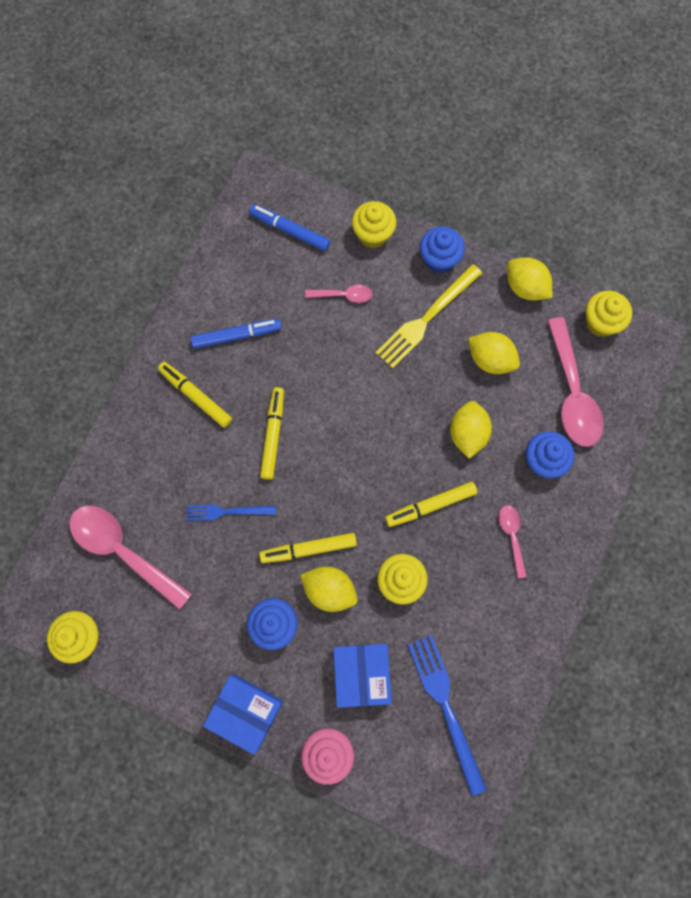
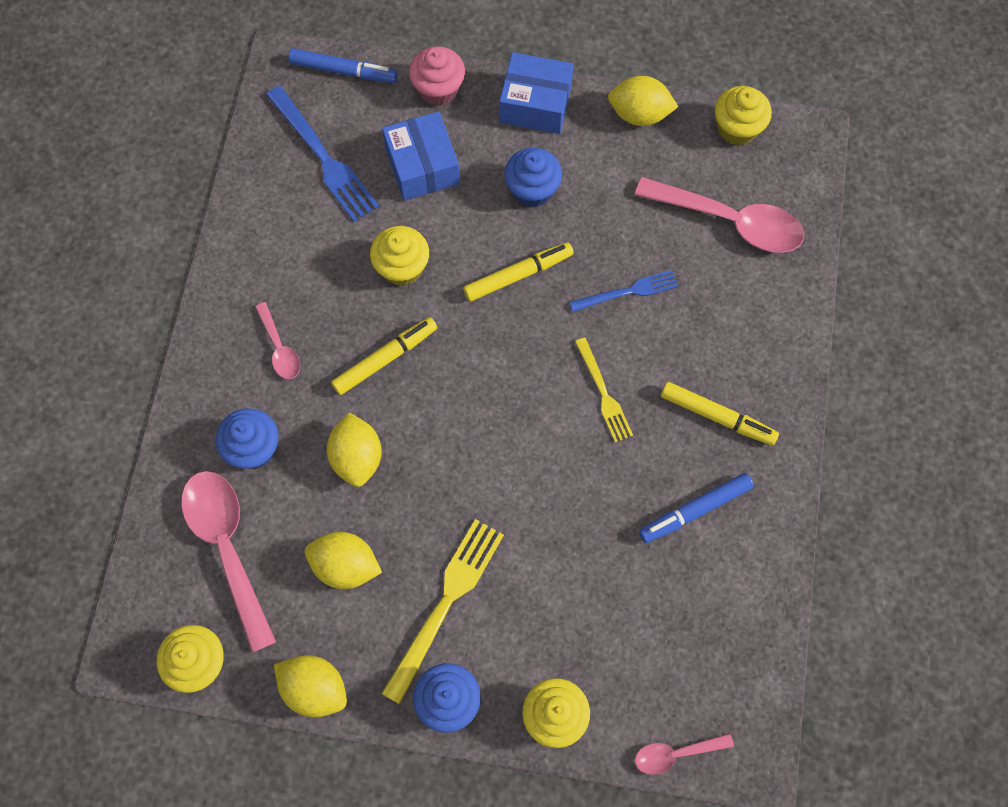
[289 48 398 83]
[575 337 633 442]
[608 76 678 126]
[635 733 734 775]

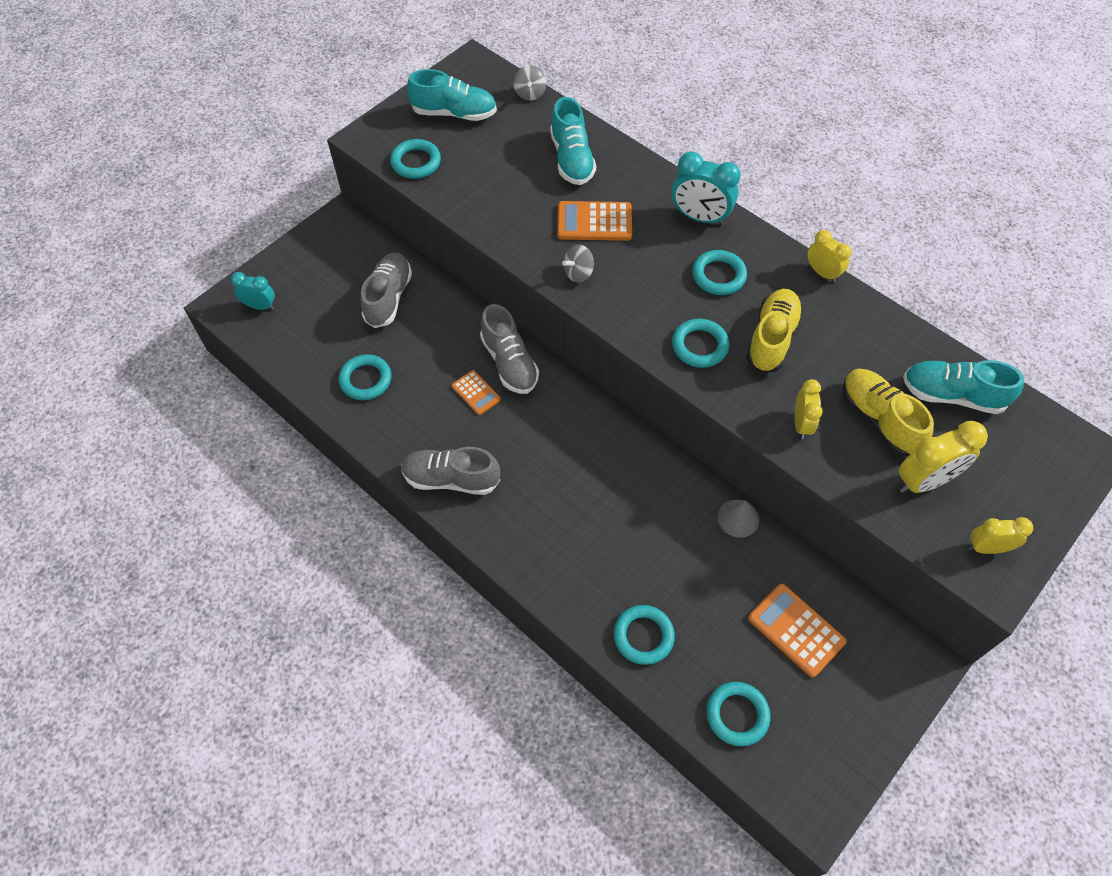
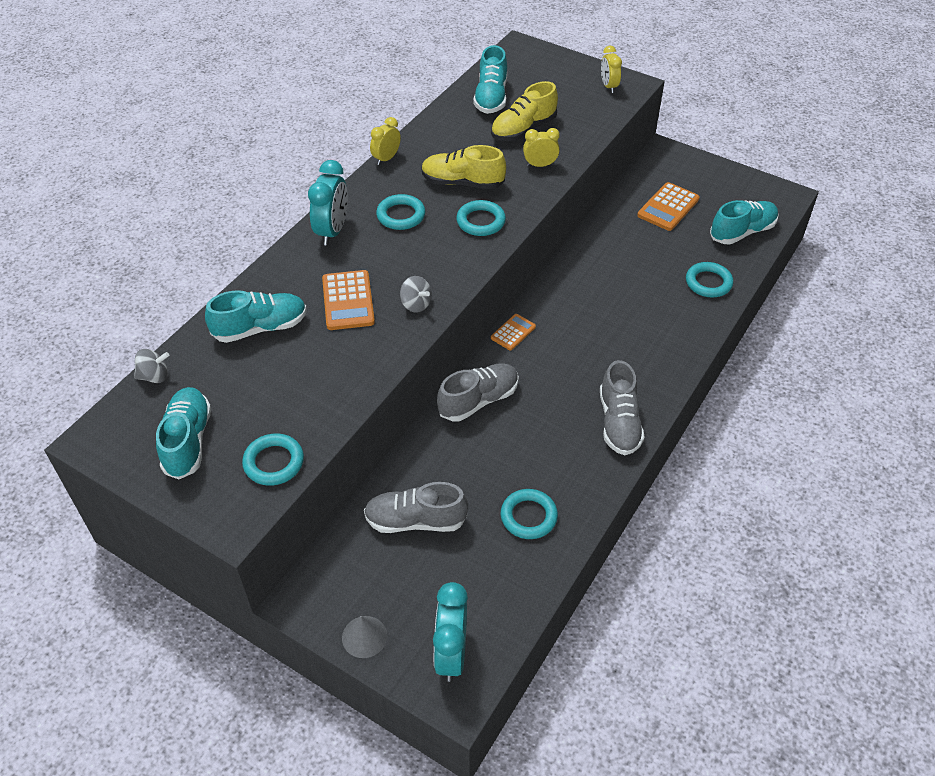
[433 582 468 682]
[491 314 536 350]
[710 200 778 245]
[342 616 387 658]
[899 421 988 493] (first image)

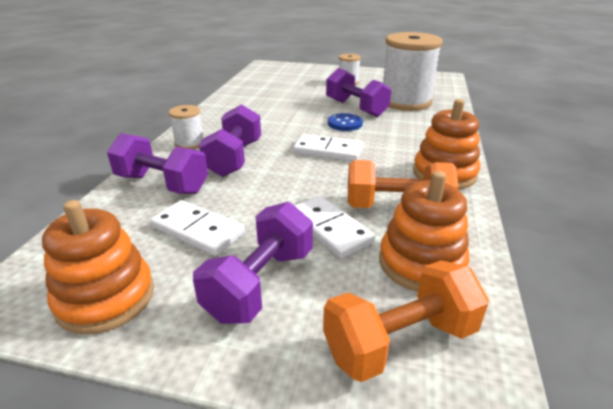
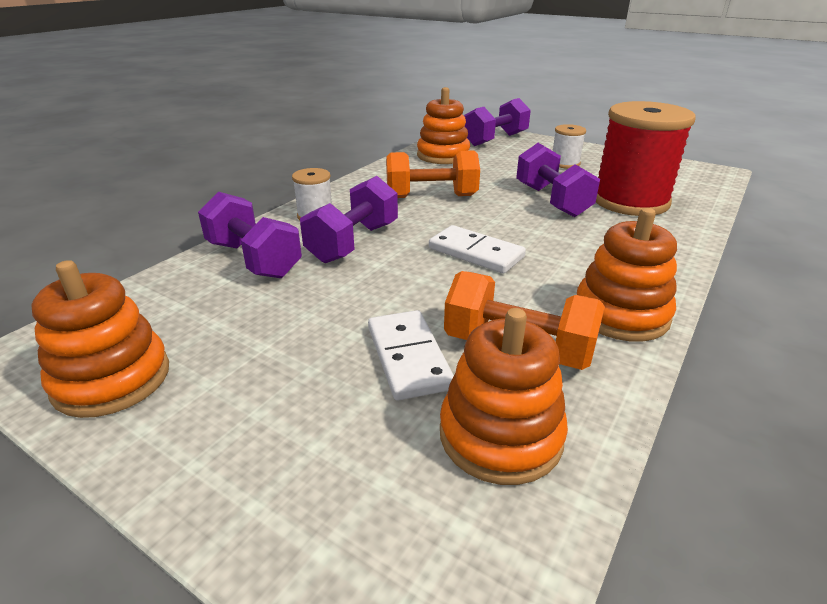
[151 200 245 256] (first image)
[464 98 531 146]
[386 150 480 198]
[328 113 363 131] (first image)
[596 101 696 216]
[417 87 470 164]

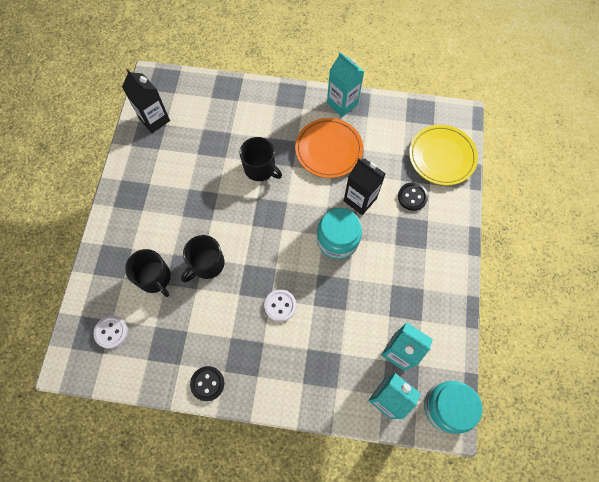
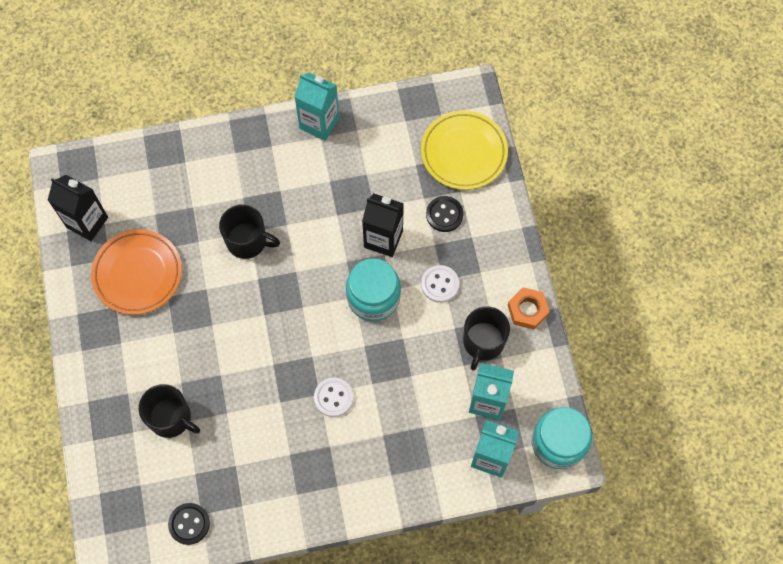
[421 265 459 303]
[463 306 510 371]
[168 503 210 545]
[91 229 182 315]
[508 287 550 330]

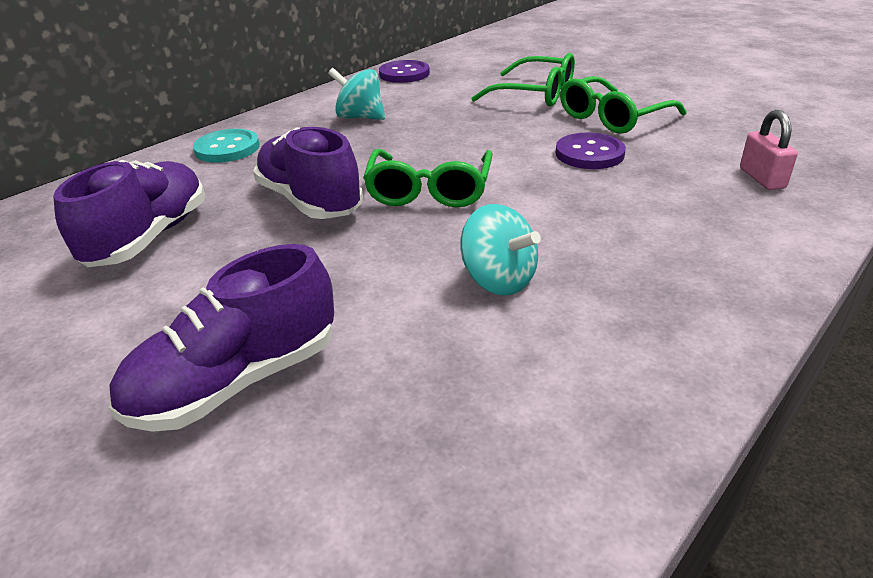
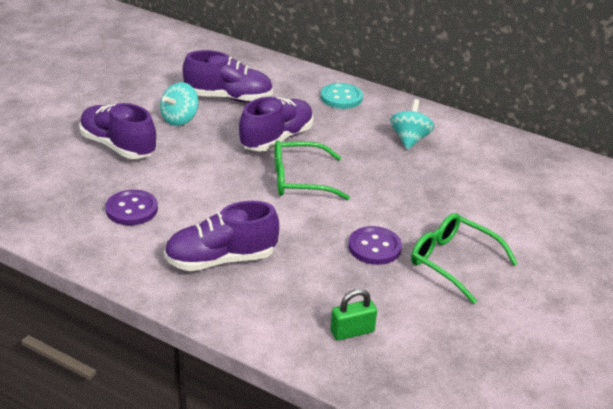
[105 190 158 225]
[160 82 199 126]
[472 53 575 107] (first image)
[330 289 377 340]
[164 201 279 271]

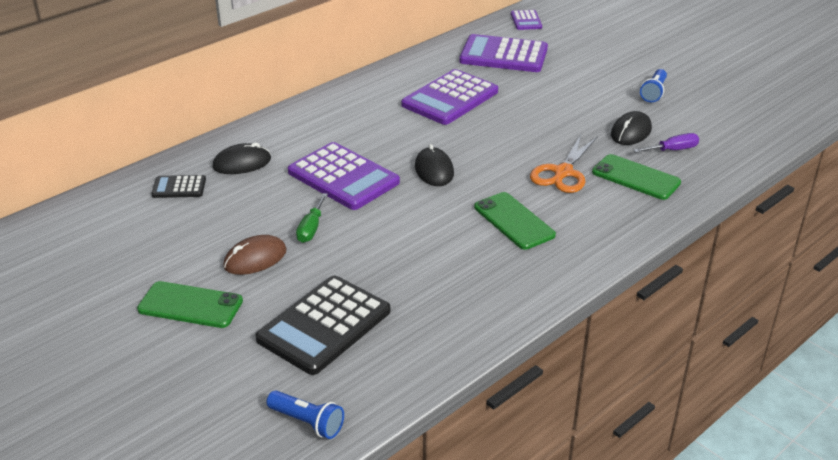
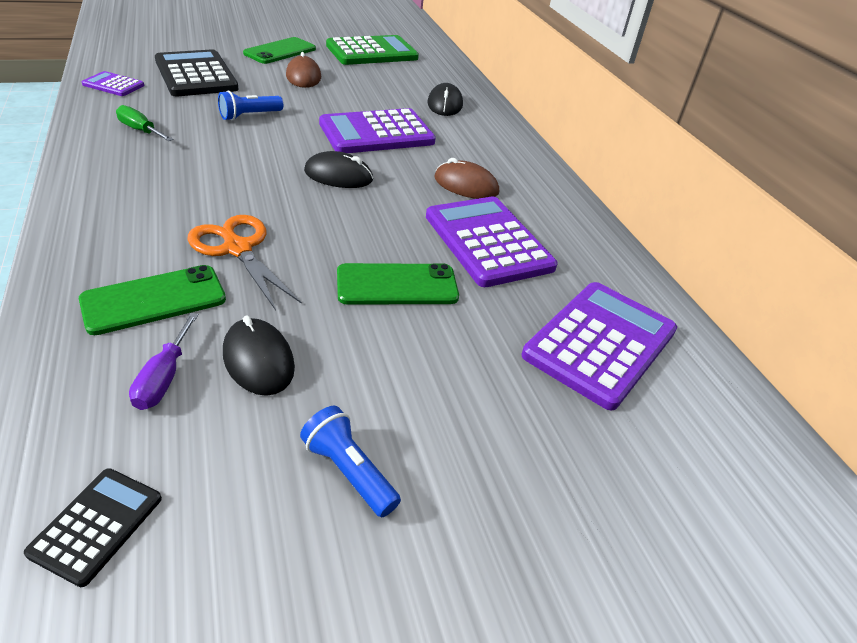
[24 468 162 587]
[218 91 283 121]
[116 105 173 141]
[337 263 459 305]
[82 71 144 96]
[326 35 419 65]
[434 158 499 199]

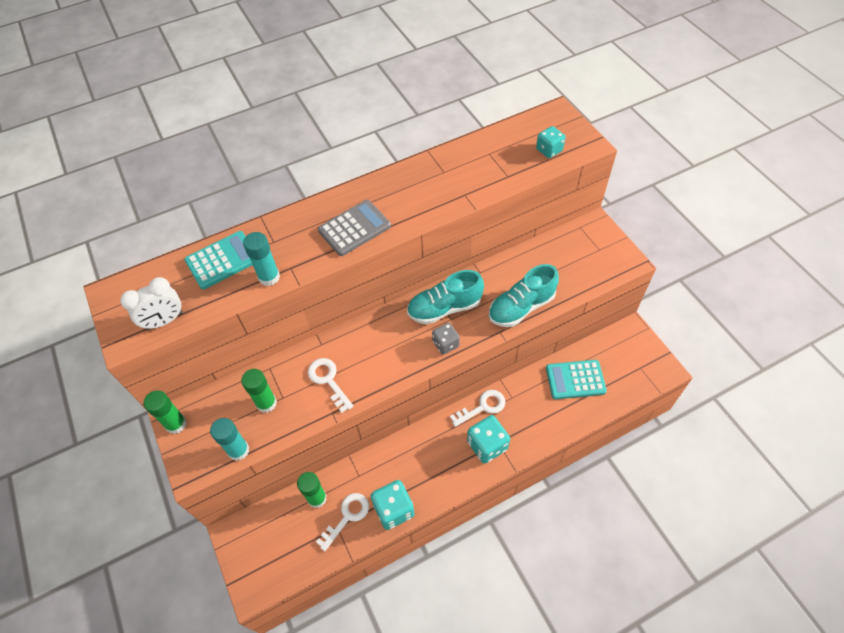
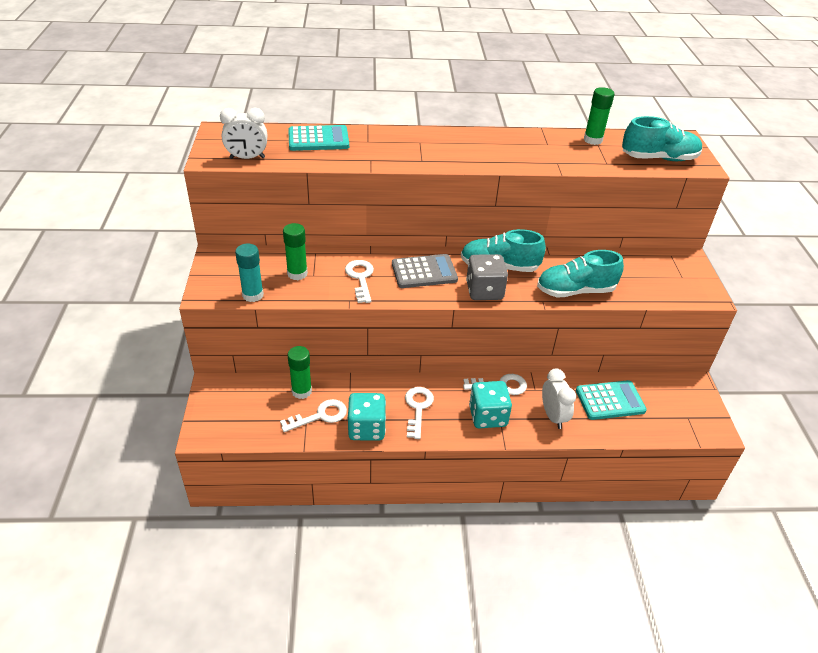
[584 87 615 145]
[243 232 280 286] (first image)
[392 254 458 288]
[466 254 508 300]
[622 116 702 161]
[576 380 647 420]
[405 387 434 439]
[542 369 576 429]

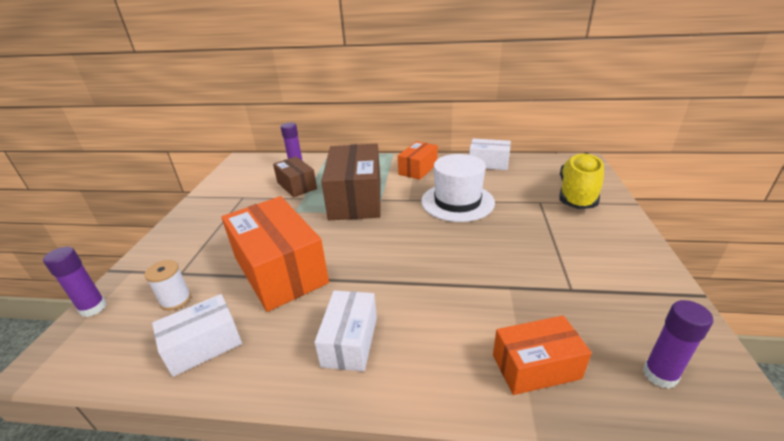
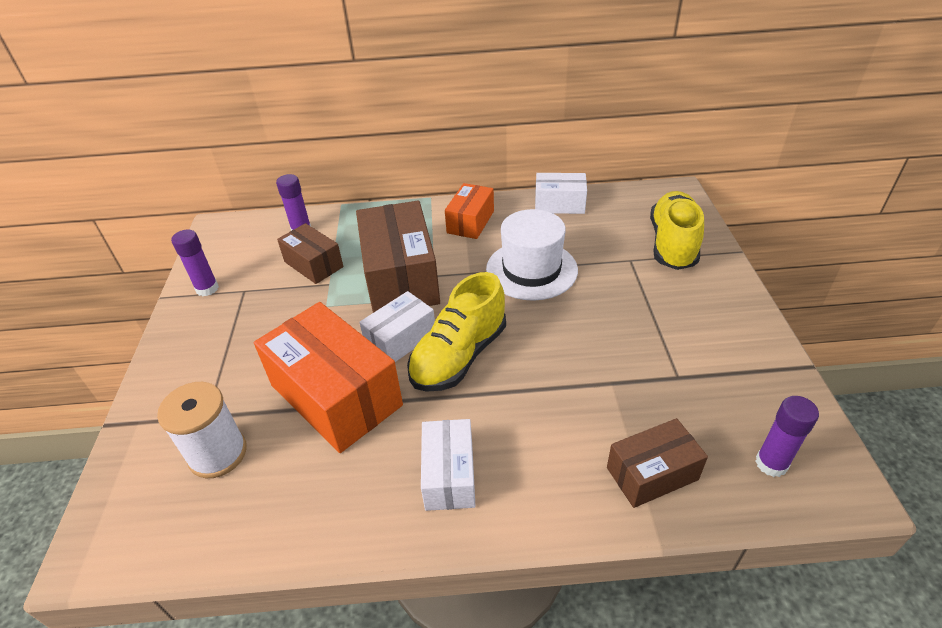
[171 229 219 296]
[157 382 247 478]
[359 291 435 362]
[607 418 708 508]
[407 272 506 392]

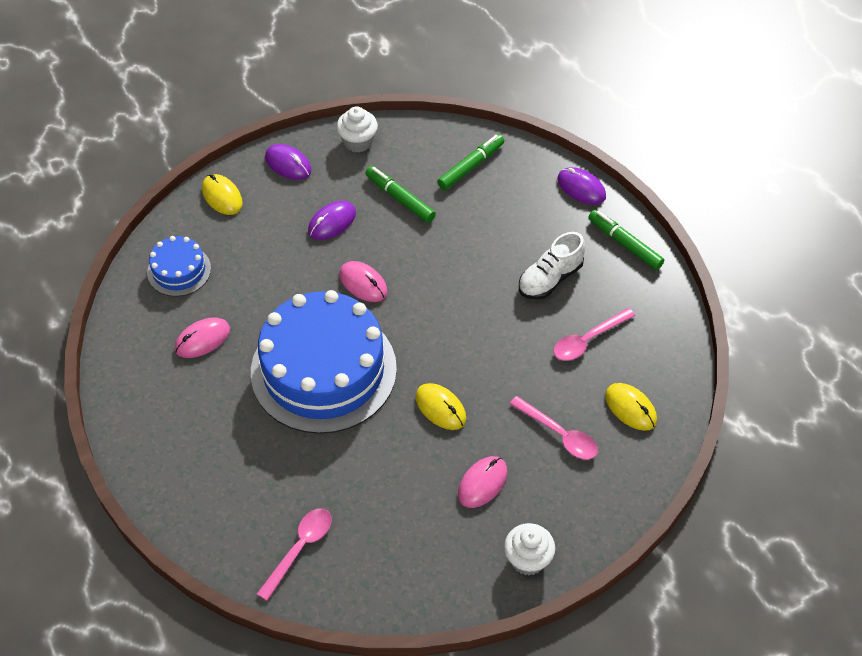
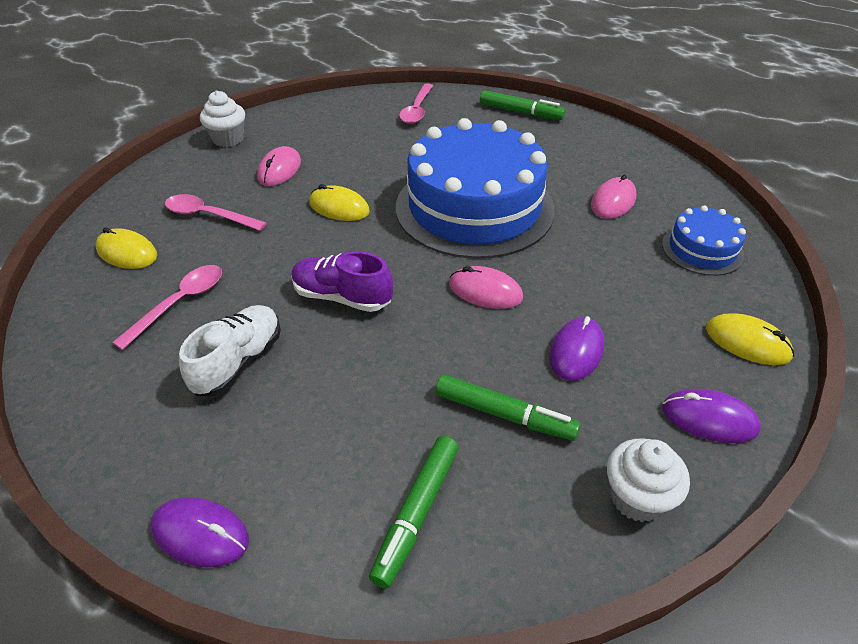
[480 90 565 120]
[291 251 393 312]

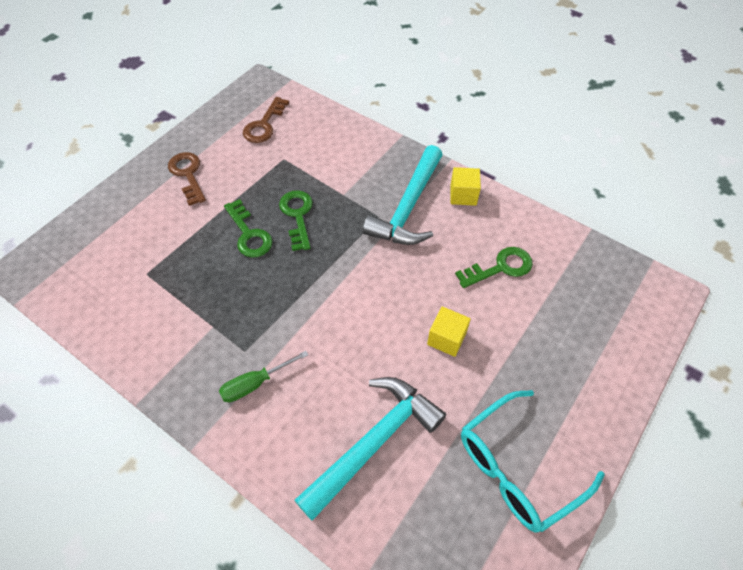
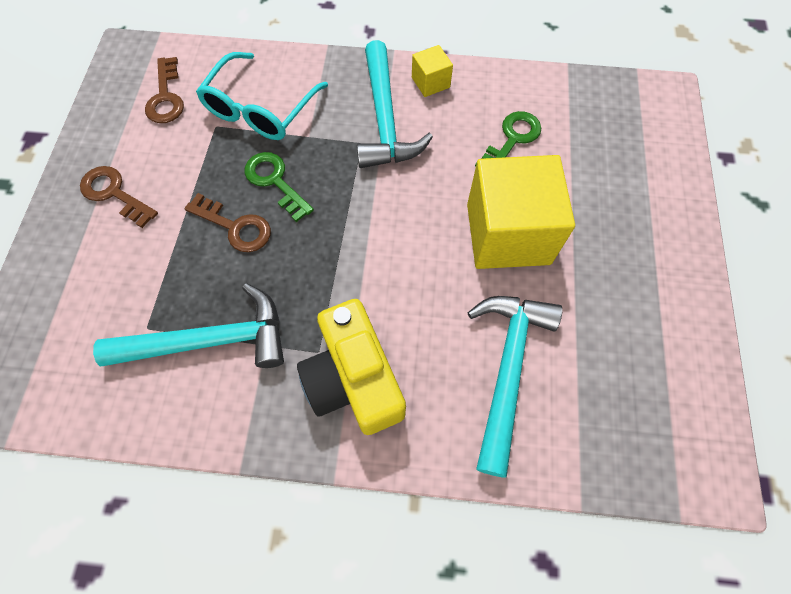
[297 299 406 435]
[185 193 271 252]
[467 155 575 269]
[196 52 328 140]
[93 283 284 368]

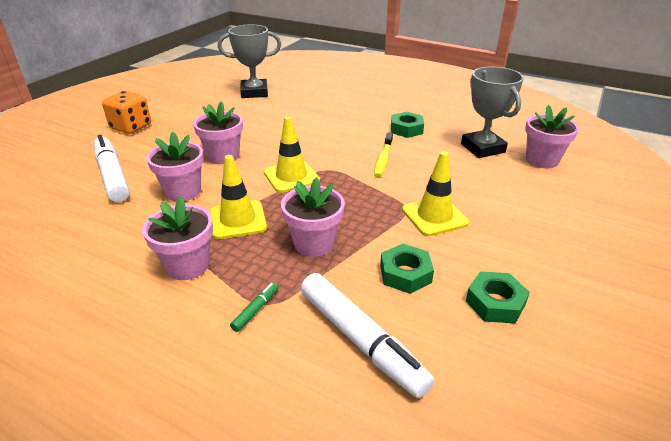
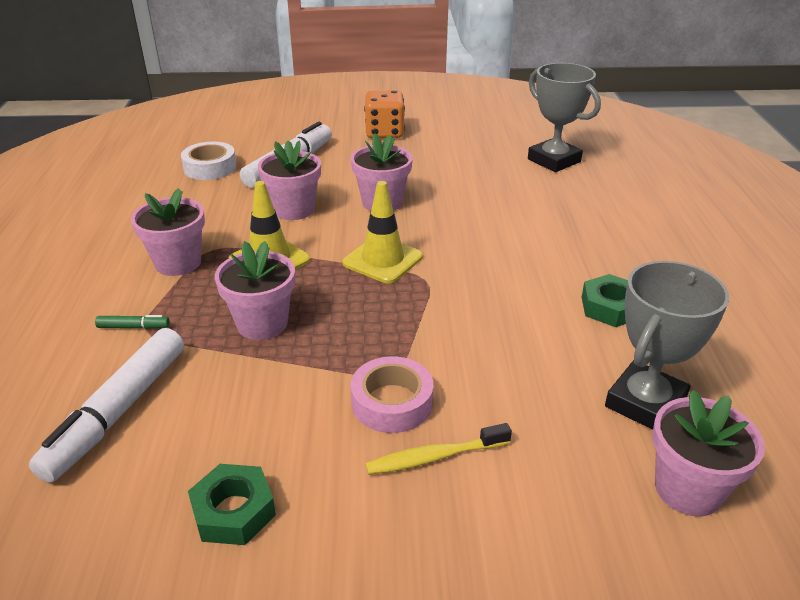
[365 423 512 475]
[380 244 434 294] (first image)
[351 356 433 433]
[181 142 237 180]

